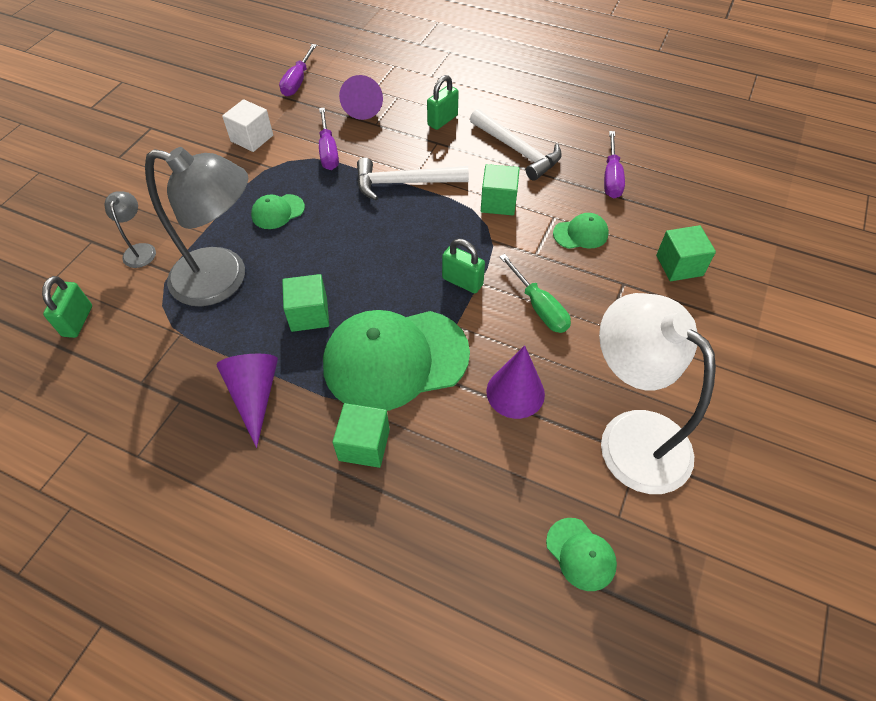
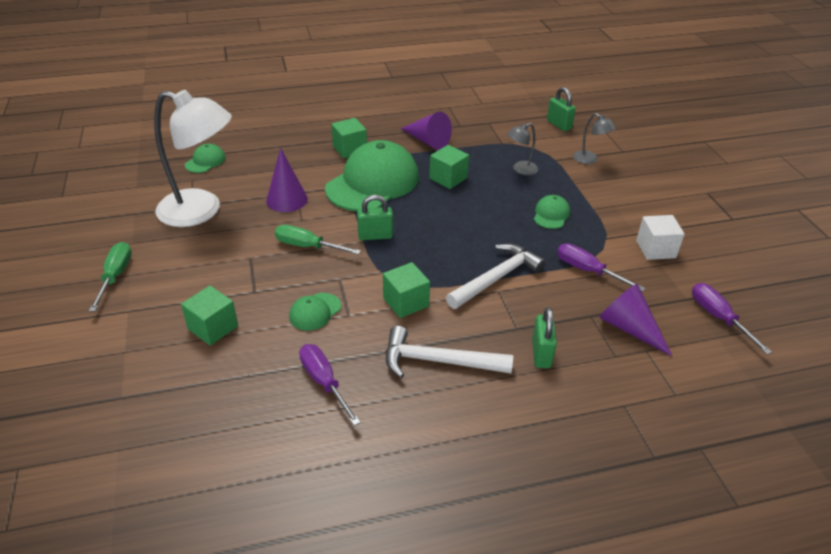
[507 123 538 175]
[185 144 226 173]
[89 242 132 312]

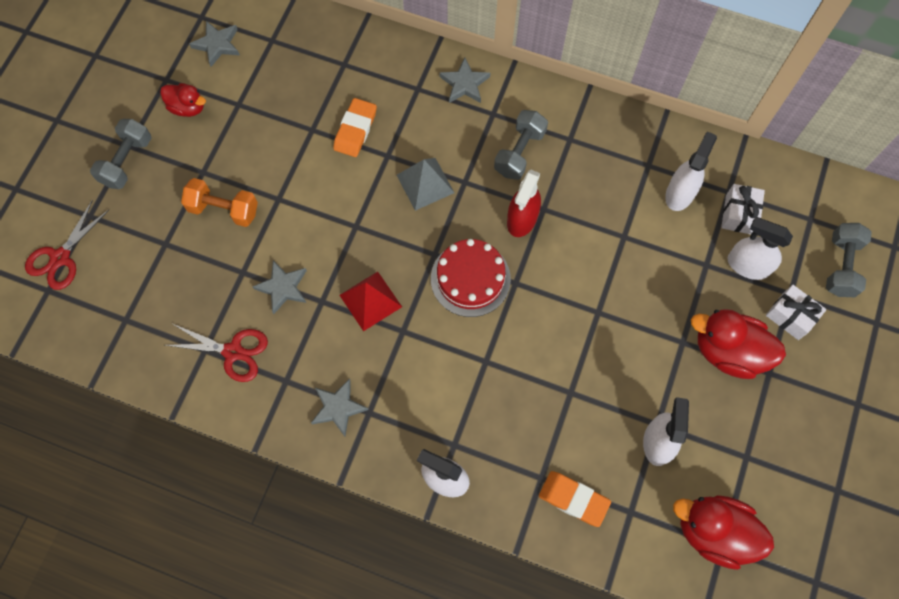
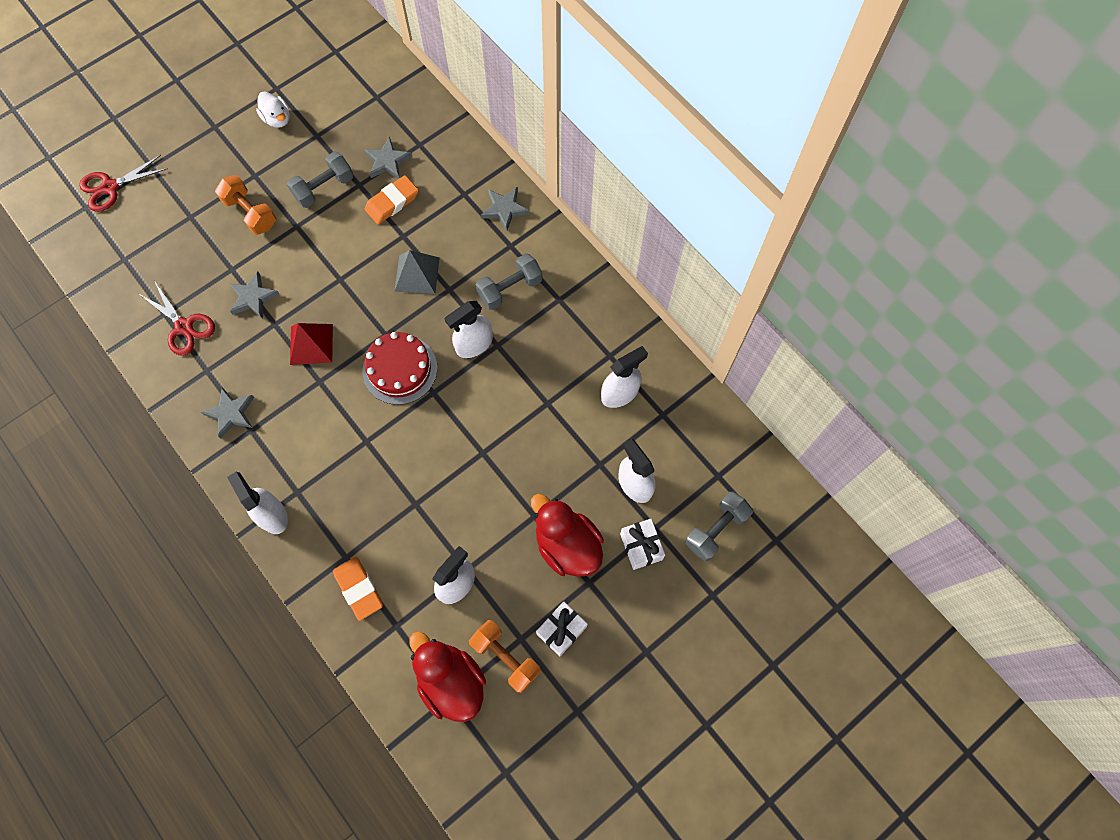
[287 151 353 208]
[256 92 290 128]
[364 137 412 179]
[445 301 493 358]
[536 601 588 656]
[469 620 541 693]

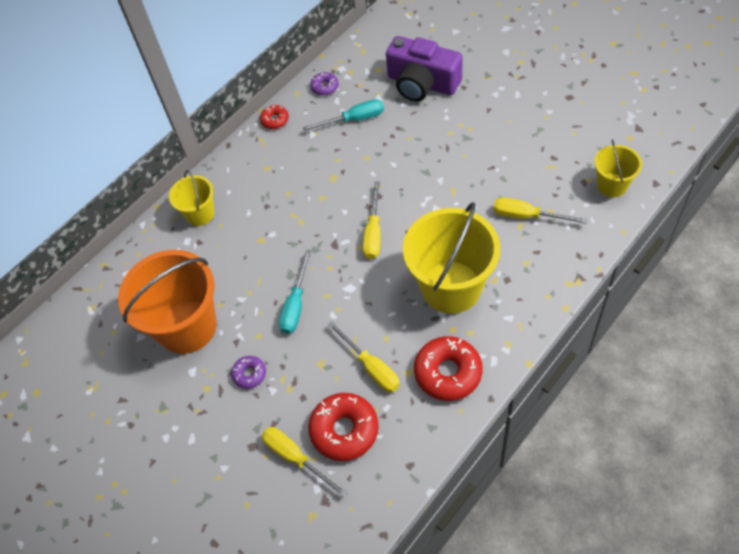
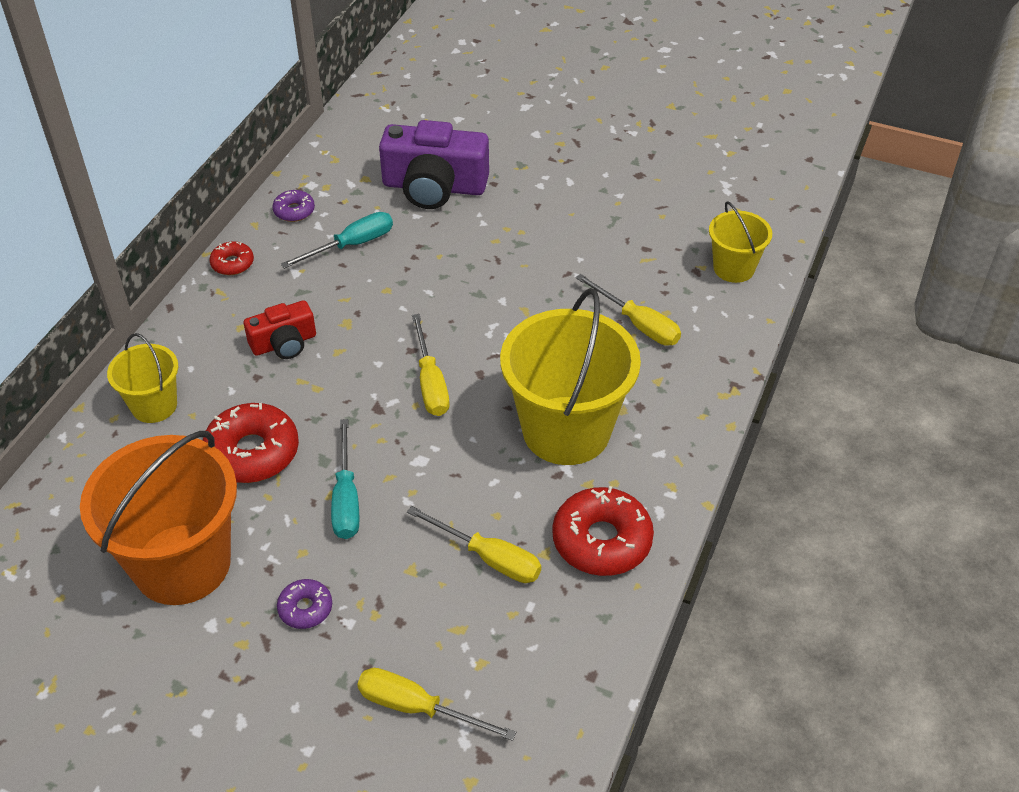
[202 403 299 483]
[576 274 681 346]
[244 300 316 359]

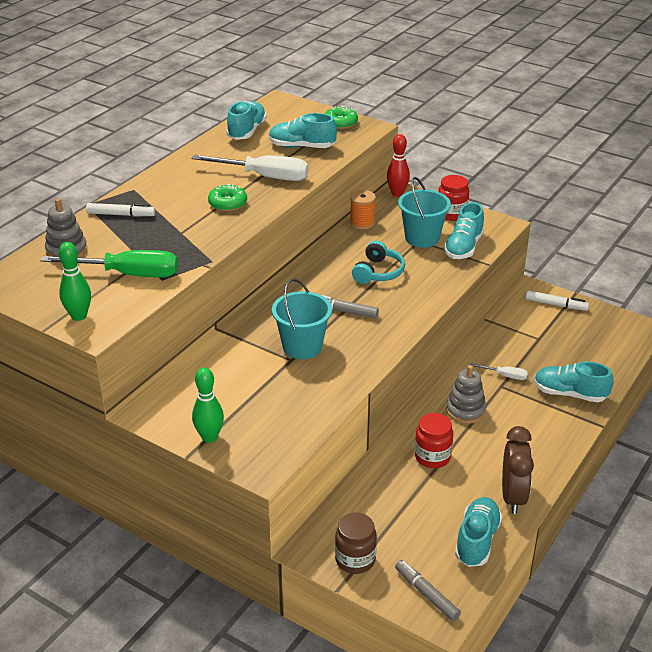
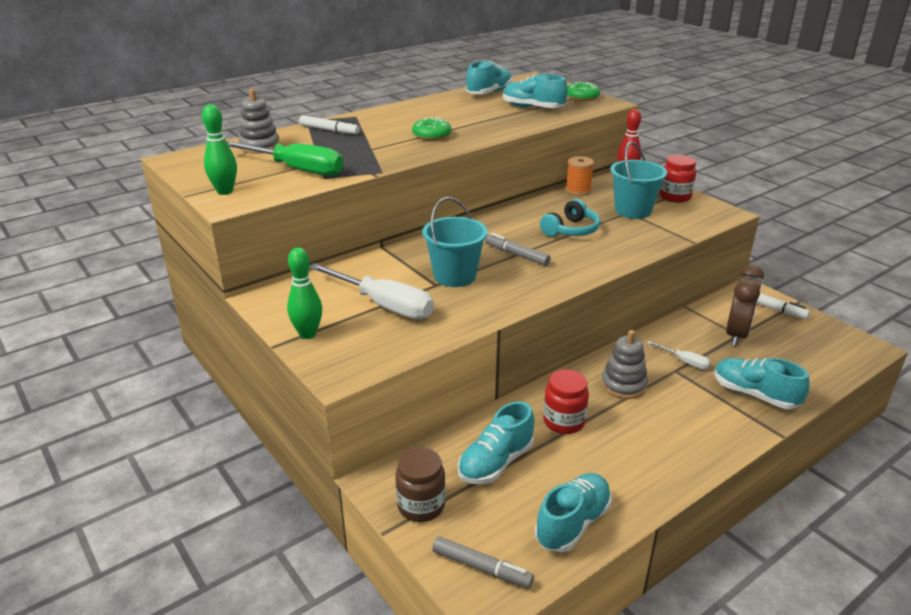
[309 263 434 319]
[432 536 534 588]
[458 402 534 484]
[726 264 764 346]

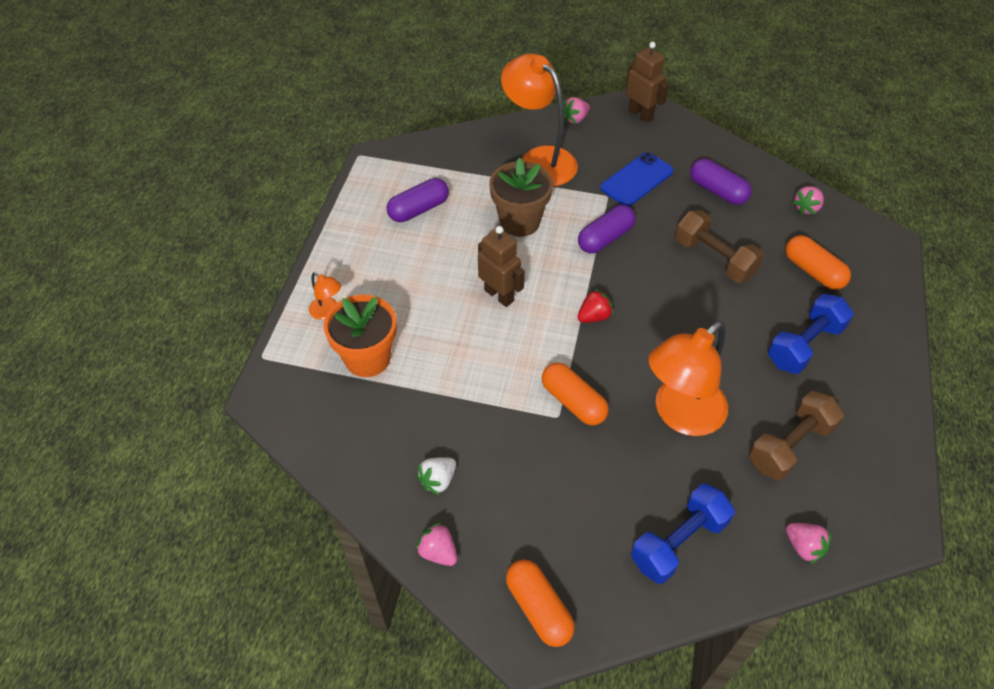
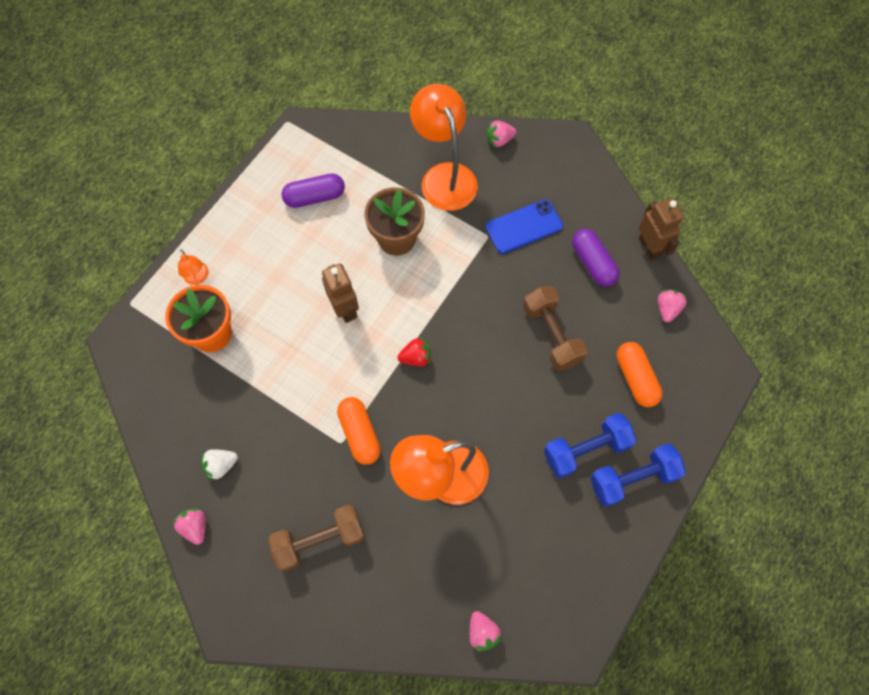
[506 559 575 647] (first image)
[578 205 636 253] (first image)
[639 198 684 261]
[590 443 686 507]
[268 505 365 571]
[658 289 687 322]

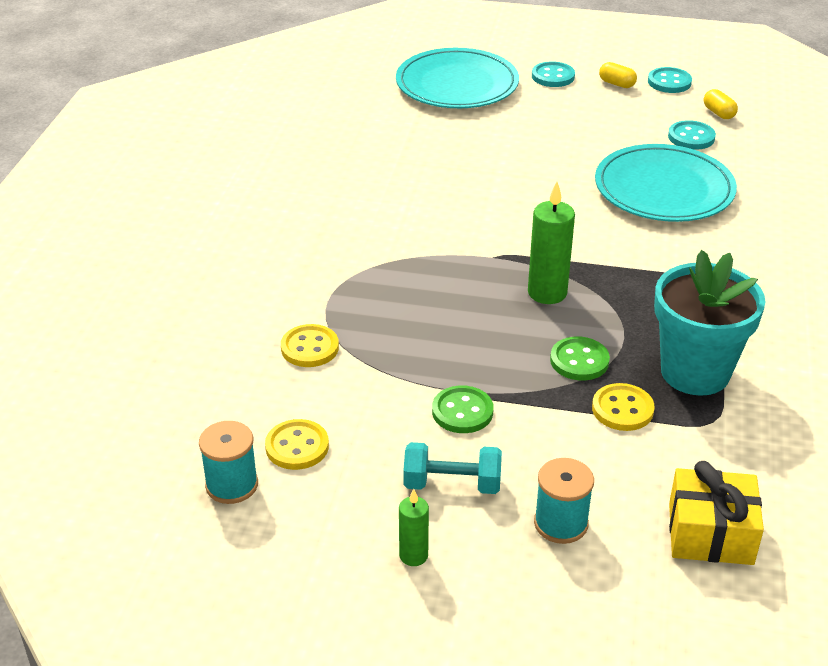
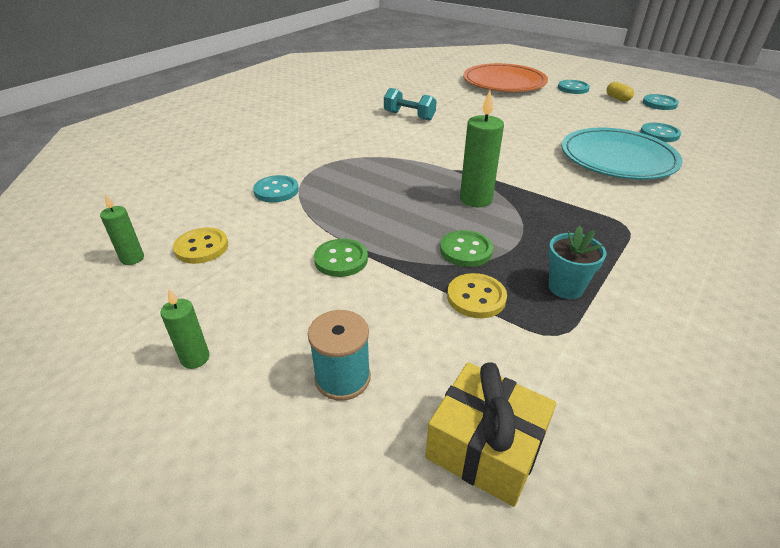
[100 194 144 265]
[253 175 299 203]
[463 63 548 92]
[384 88 437 121]
[548 226 606 299]
[704 89 738 119] (first image)

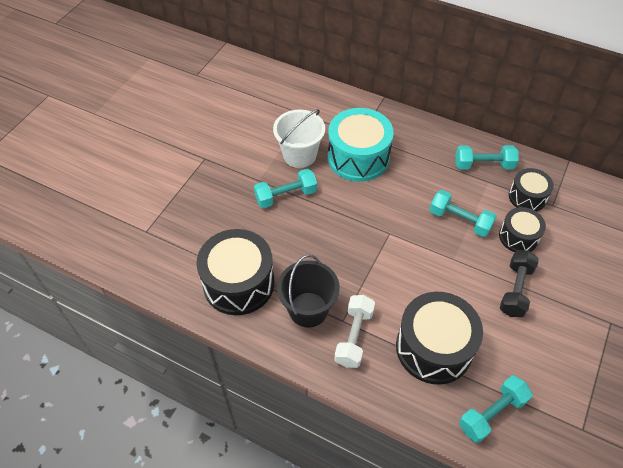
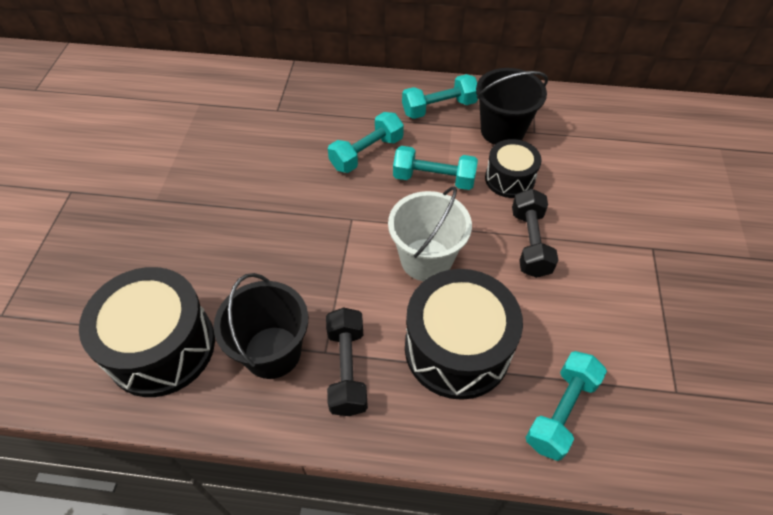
[328 112 404 173]
[388 186 472 281]
[328 108 394 182] (first image)
[326 307 368 416]
[476 68 548 145]

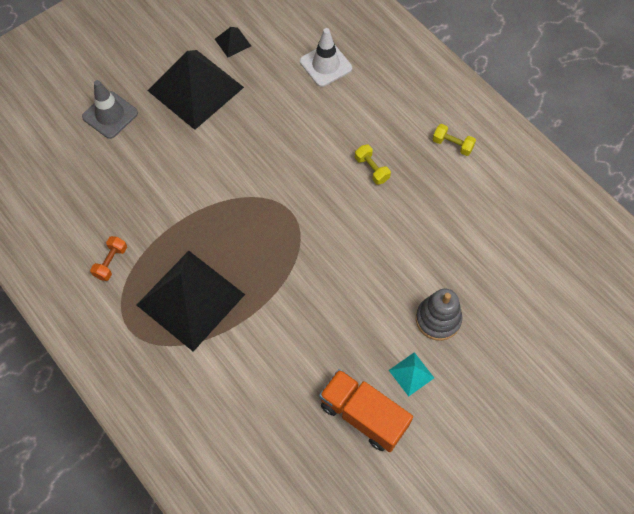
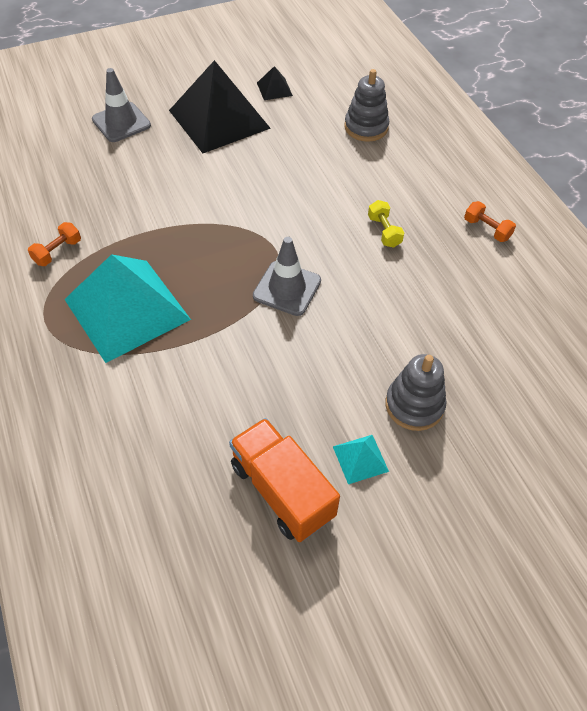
[64 254 191 363]
[345 69 389 142]
[464 201 516 242]
[253 237 321 316]

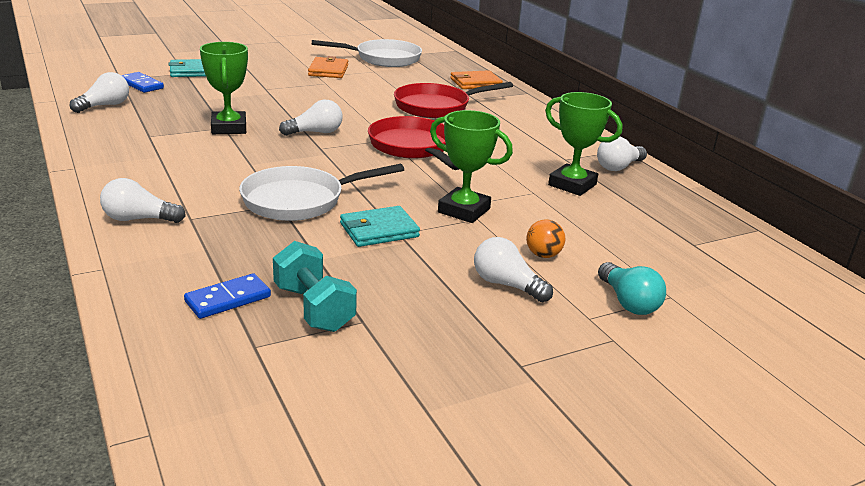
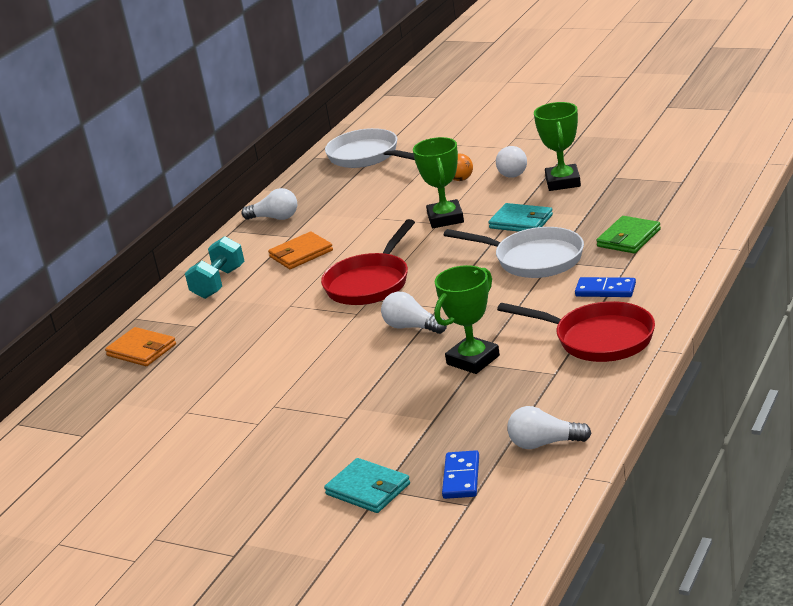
[100 178 186 223] (first image)
[575 277 636 297]
[185 236 244 299]
[268 232 333 269]
[325 128 415 168]
[497 301 655 362]
[534 102 581 191]
[598 262 666 315] (first image)
[596 216 661 253]

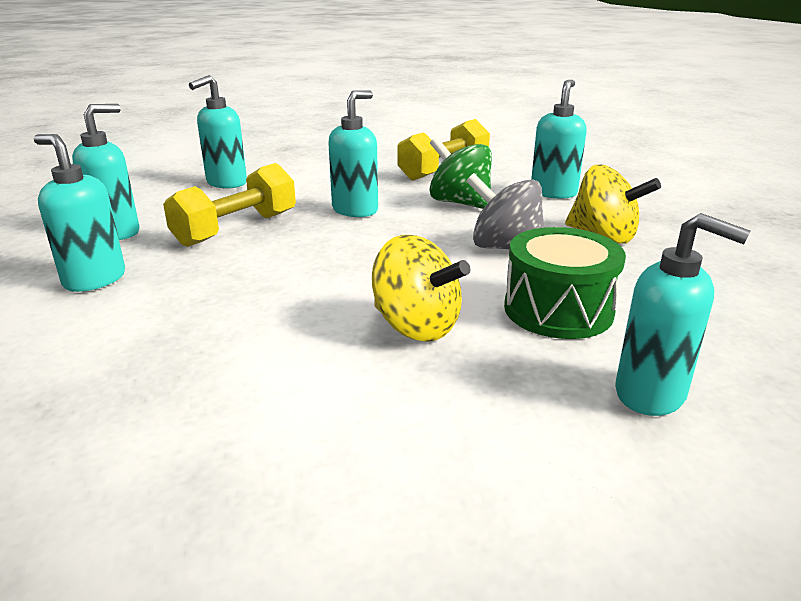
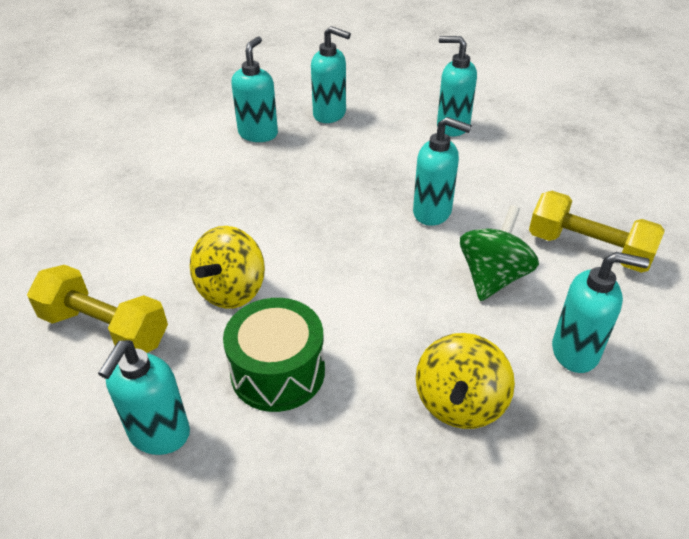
[27 265 168 353]
[466 173 545 249] (first image)

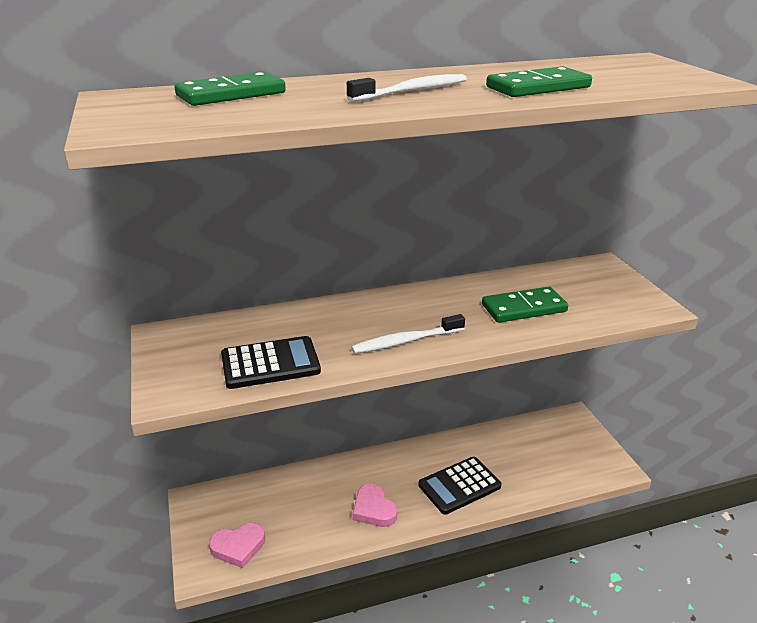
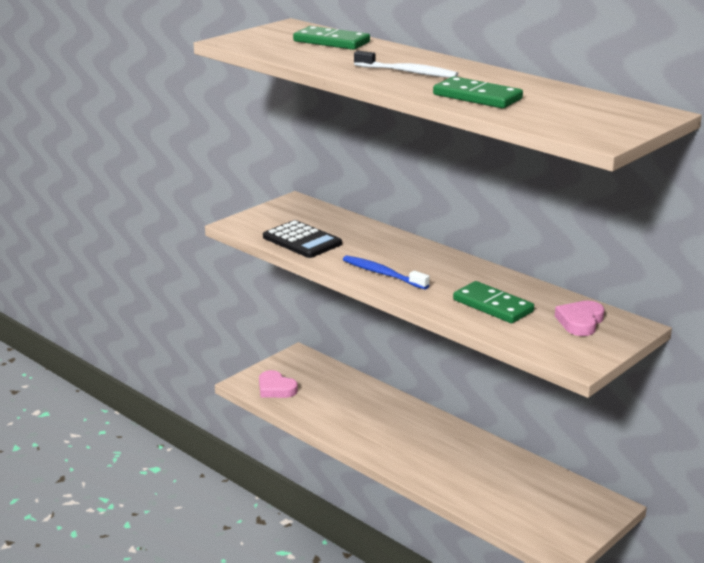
[343 255 429 289]
[555 301 605 336]
[419 457 501 515] (first image)

